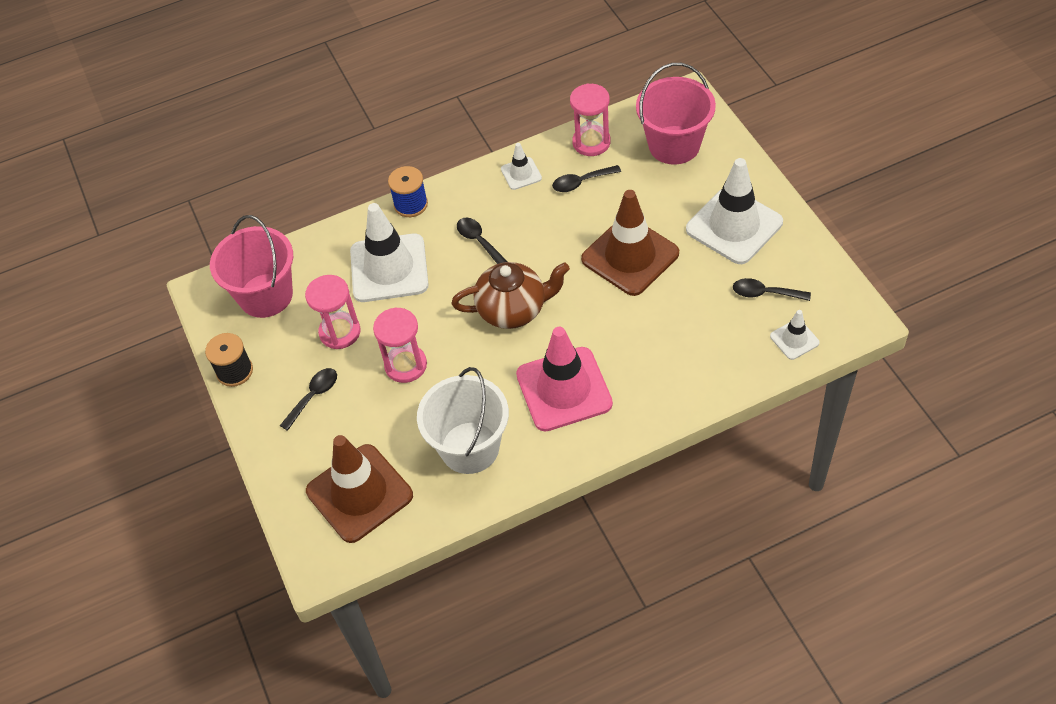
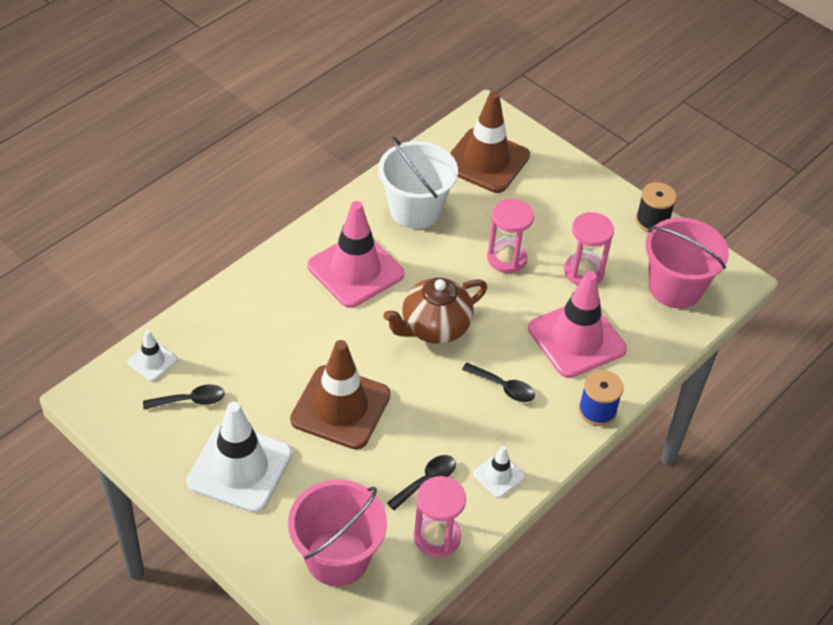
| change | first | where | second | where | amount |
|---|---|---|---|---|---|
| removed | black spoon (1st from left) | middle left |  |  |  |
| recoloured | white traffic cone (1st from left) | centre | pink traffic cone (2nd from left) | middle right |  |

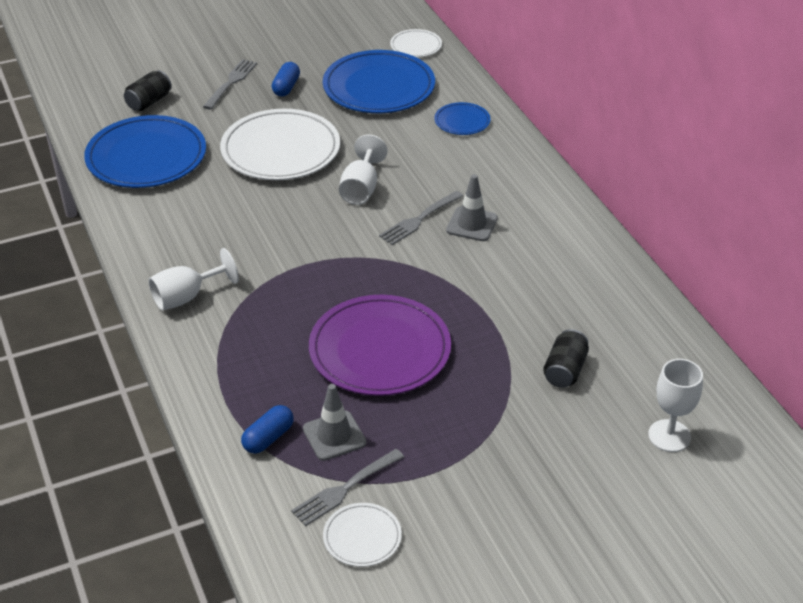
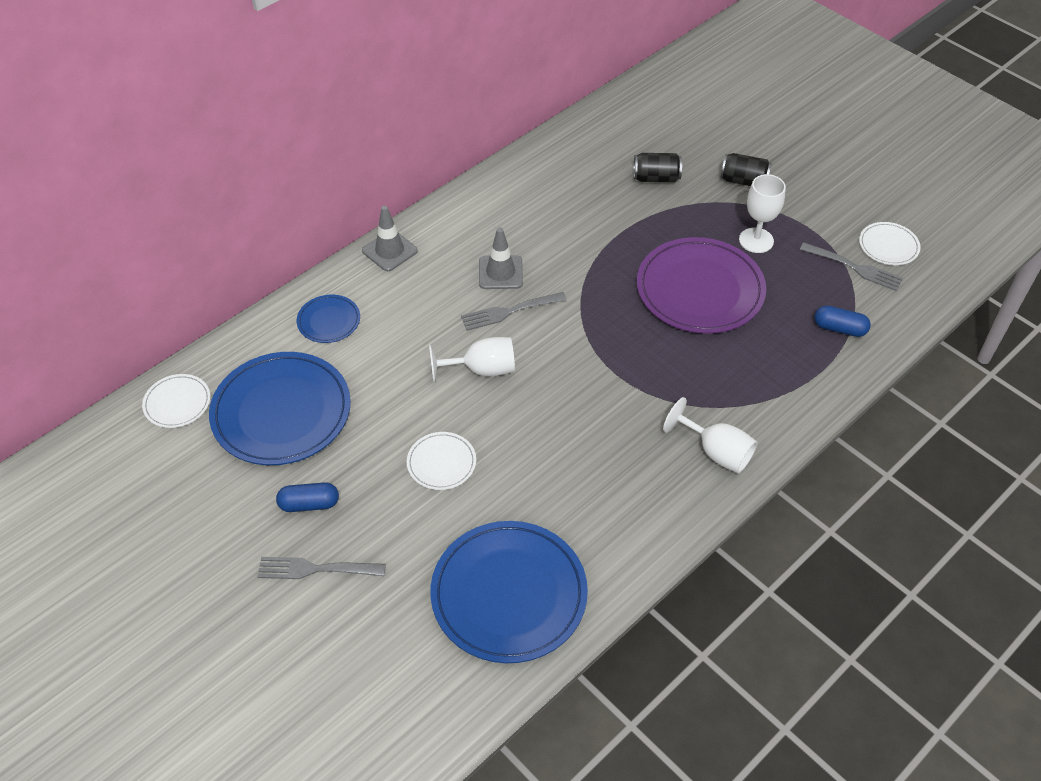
| change | first | where | second | where | amount |
|---|---|---|---|---|---|
| moved | black can (1st from left in the first image) | top left | black can (2nd from left) | top right |  |
| moved | grey traffic cone (1st from left) | bottom centre |  | top centre |  |
| moved | white goblet (3rd from left) | bottom right |  | top right |  |
| turned | grey fork (3rd from left in the first image) | centre | grey fork (2nd from left) | centre | 135 degrees clockwise |
| resized | white plate (1st from left in the first image) | top centre | white plate (2nd from left) | centre | x0.48 |

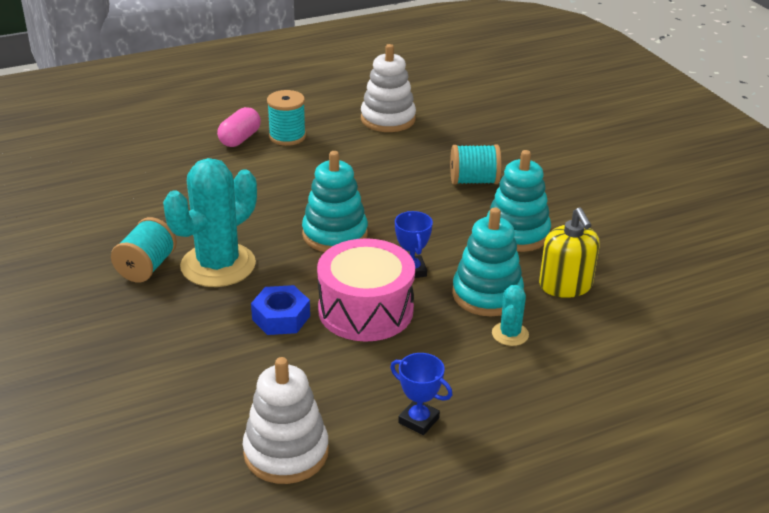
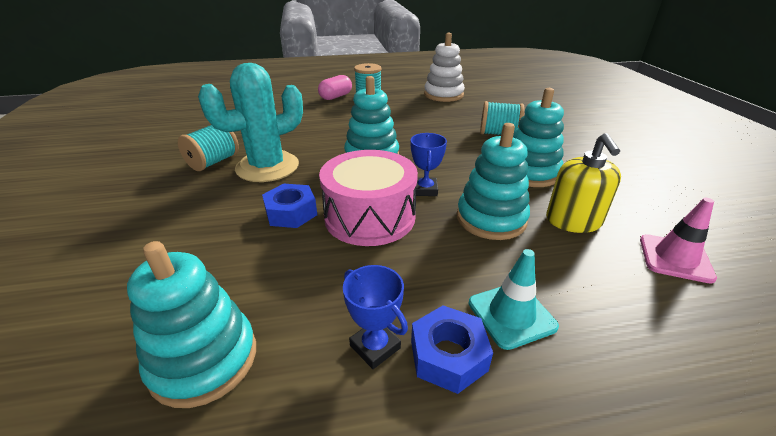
| change | first | where | second | where | amount |
|---|---|---|---|---|---|
| removed | turquoise cactus (2nd from left) | centre |  |  |  |
| added |  |  | blue nut (2nd from left) | bottom centre |  |
| added |  |  | turquoise traffic cone | bottom centre |  |
| added |  |  | pink traffic cone | middle right |  |
| recoloured | white stacking toy (1st from left) | bottom centre | turquoise stacking toy (1st from left) | bottom left |  |

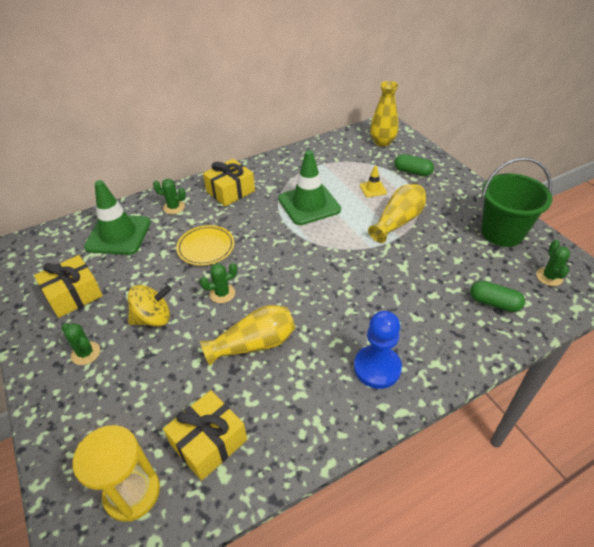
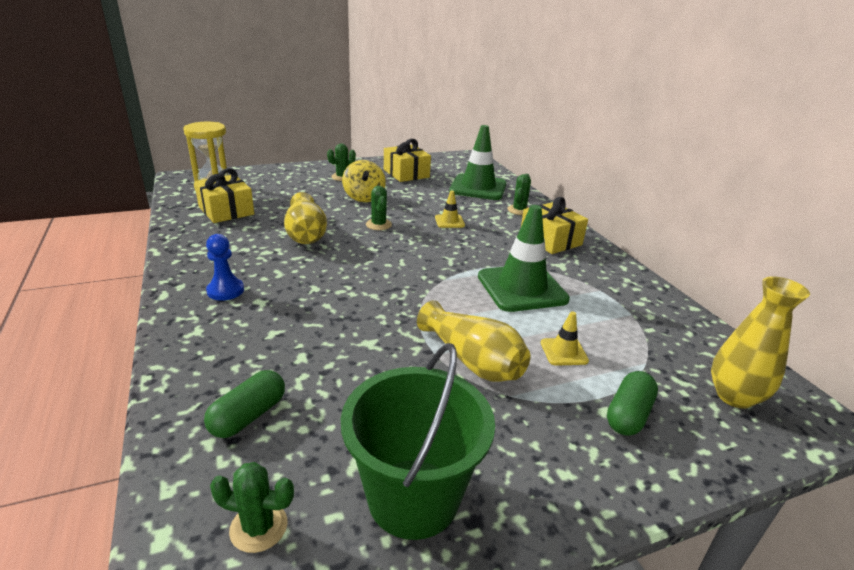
| change | first | where | second | where | amount |
|---|---|---|---|---|---|
| replaced | yellow plate | centre | yellow traffic cone (1st from left) | centre |  |
| resized | blue pawn | centre |  | middle left | x0.67 |

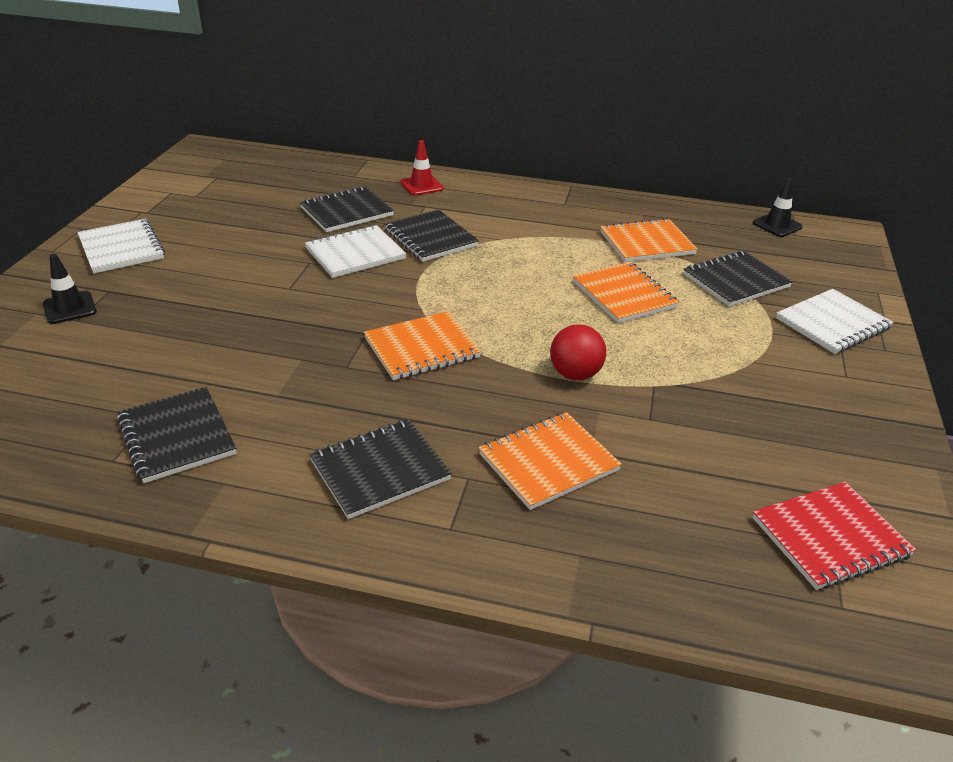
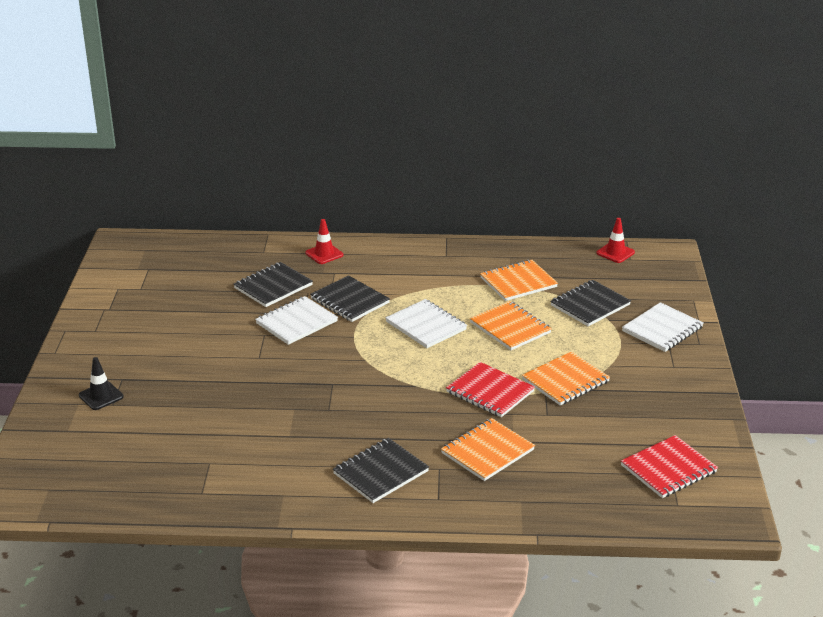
| change | first | where | second | where | amount |
|---|---|---|---|---|---|
| removed | black notebook (1st from left) | middle left |  |  |  |
| moved | white notebook (1st from left in the first image) | top left | white notebook (2nd from left) | centre |  |
| moved | orange notebook (1st from left in the first image) | centre | orange notebook (4th from left) | middle right |  |
| replaced | red ball | centre | red notebook (1st from left) | centre |  |
| recoloured | black traffic cone (2nd from left) | top right | red traffic cone (2nd from left) | middle right |  |

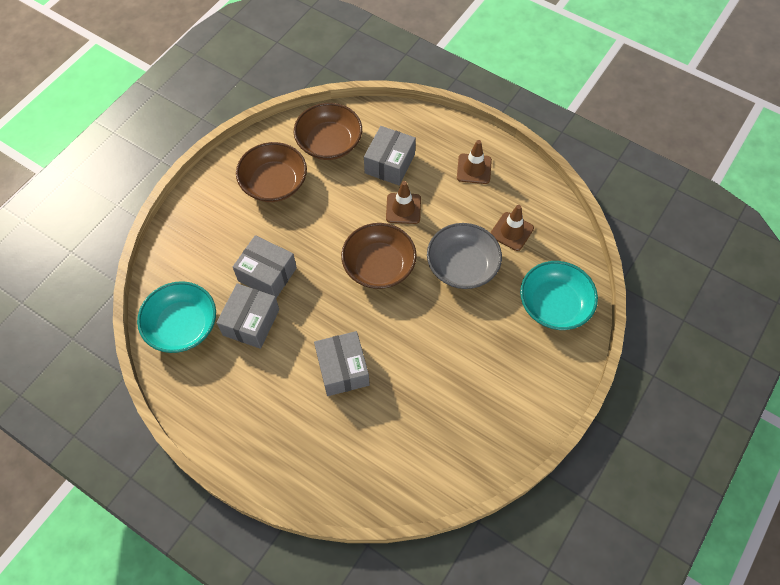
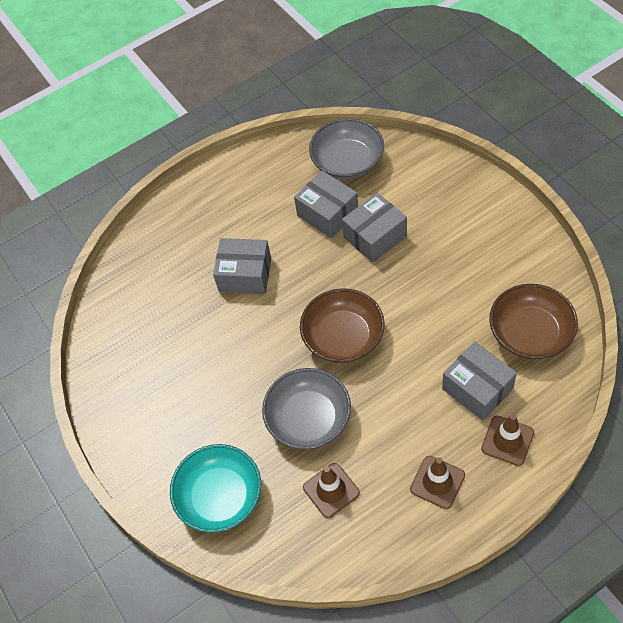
| change | first | where | second | where | amount |
|---|---|---|---|---|---|
| removed | brown bowl (1st from left) | top centre |  |  |  |
| moved | brown traffic cone (1st from left in the first image) | centre | brown traffic cone (3rd from left) | bottom right |  |
| recoloured | turquoise bowl (1st from left) | middle left | grey bowl (2nd from left) | top centre |  |

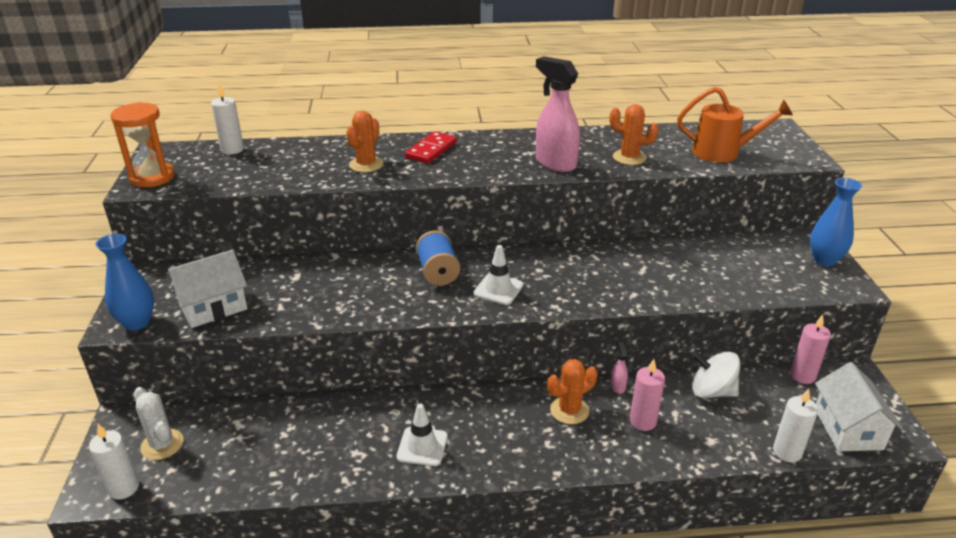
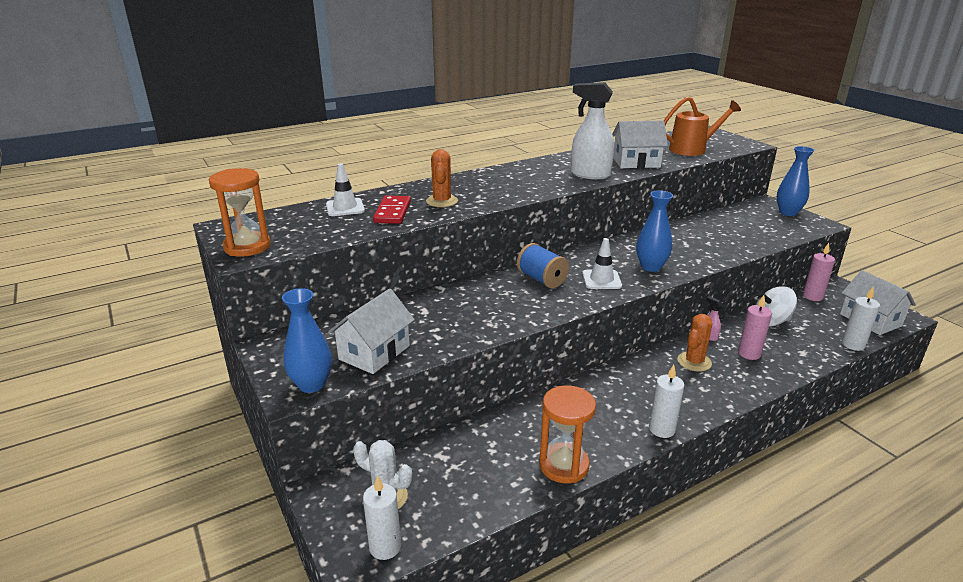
| change | first | where | second | where | amount |
|---|---|---|---|---|---|
| added |  |  | orange hourglass (2nd from left) | bottom centre |  |
| added |  |  | blue vase (2nd from left) | middle right |  |
| moved | white candle (2nd from left) | top left |  | bottom right |  |
| moved | white traffic cone (1st from left) | bottom centre |  | top centre |  |
| moved | red domino | top centre |  | centre |  |
| replaced | orange cactus (3rd from left) | top centre | white house (2nd from left) | top centre |  |
| recoloured | pink spray bottle (1st from left) | top centre | white spray bottle | top centre |  |

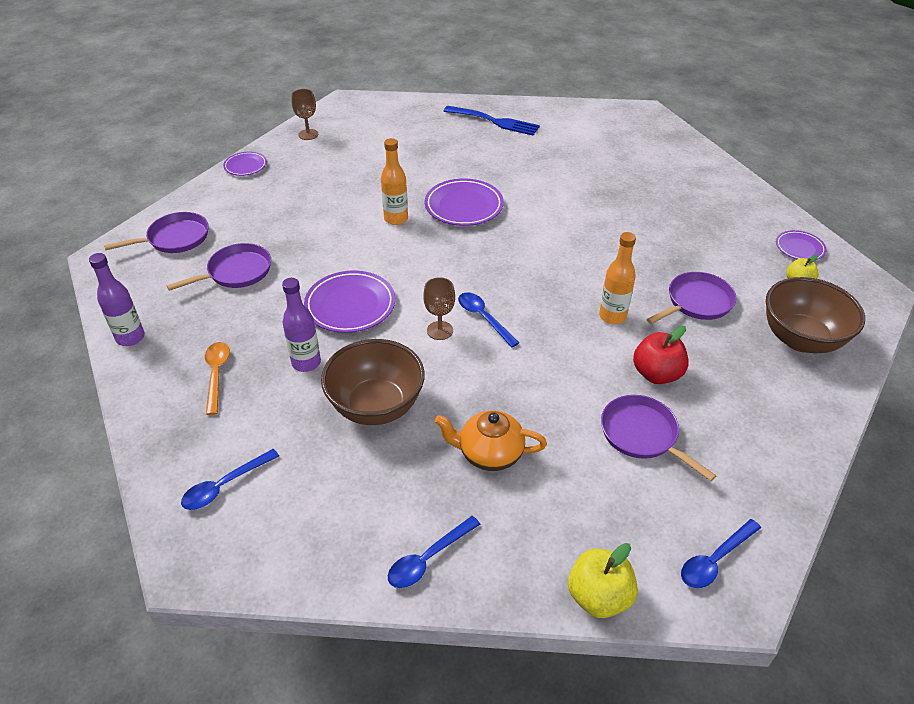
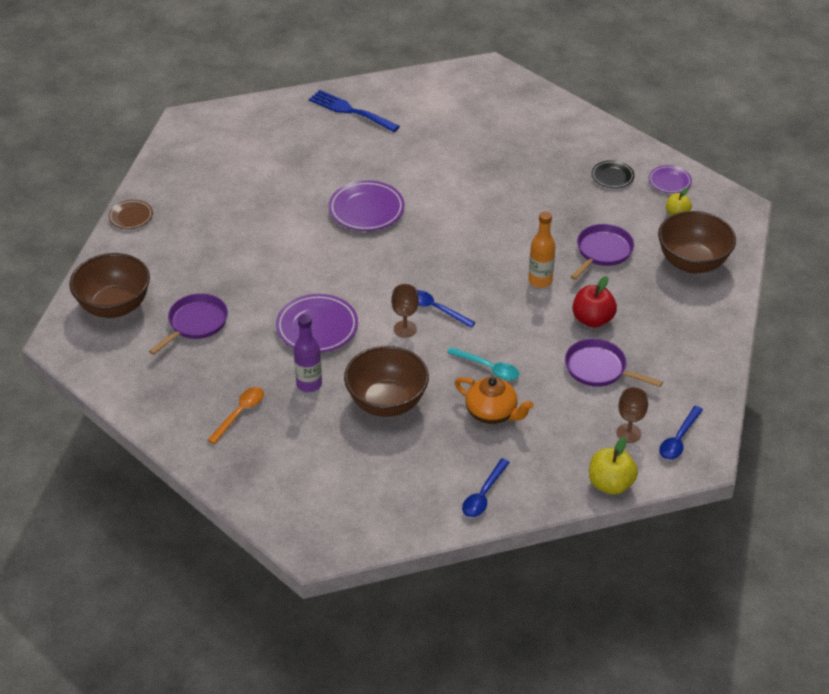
| change | first | where | second | where | amount |
|---|---|---|---|---|---|
| removed | purple bottle (1st from left) | middle left |  |  |  |
| removed | blue spoon (1st from left) | bottom left |  |  |  |
| removed | orange bottle (1st from left) | top centre |  |  |  |
| added |  |  | turquoise spoon | centre |  |
| added |  |  | black plate | top right |  |
| moved | brown goblet (1st from left in the first image) | top left | brown goblet (2nd from left) | middle right |  |
| replaced | purple pan (1st from left) | top left | brown bowl (1st from left) | middle left |  |
| recoloured | purple plate (1st from left) | top left | brown plate | top left |  |
| turned | orange spoon | middle left |  | middle left | 60 degrees clockwise |
| turned | orange teapot | centre |  | centre | 135 degrees counterclockwise |
| turned | blue fork | top centre |  | top centre | 150 degrees counterclockwise |

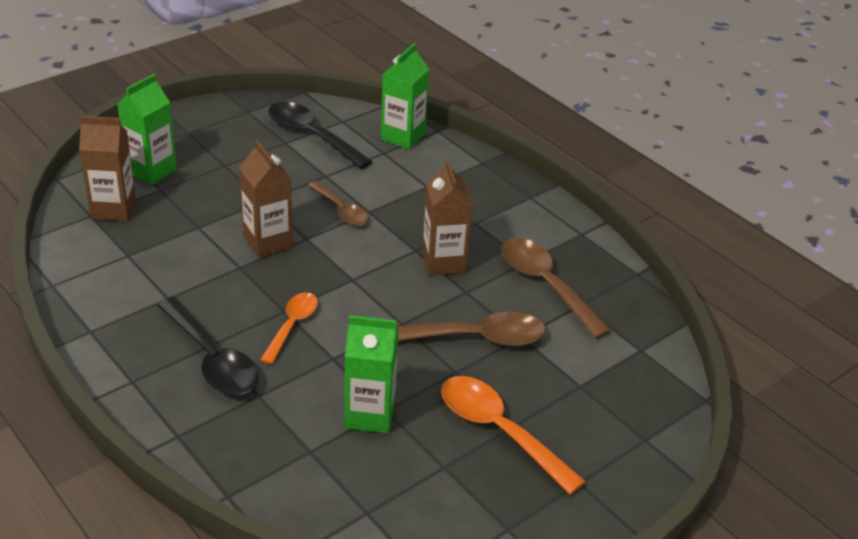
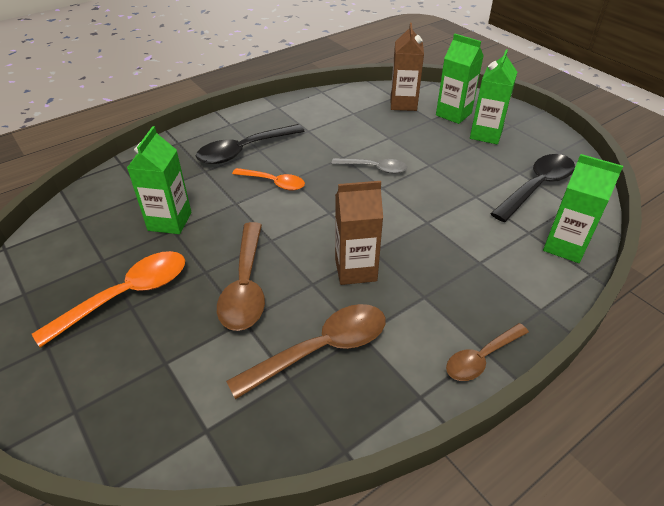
| change | first | where | second | where | amount |
|---|---|---|---|---|---|
| added |  |  | green carton (3rd from left) | top right |  |
| moved | brown spoon (1st from left in the first image) | centre | brown spoon (3rd from left) | bottom right |  |
| replaced | brown carton (2nd from left) | middle left | grey spoon | top centre |  |

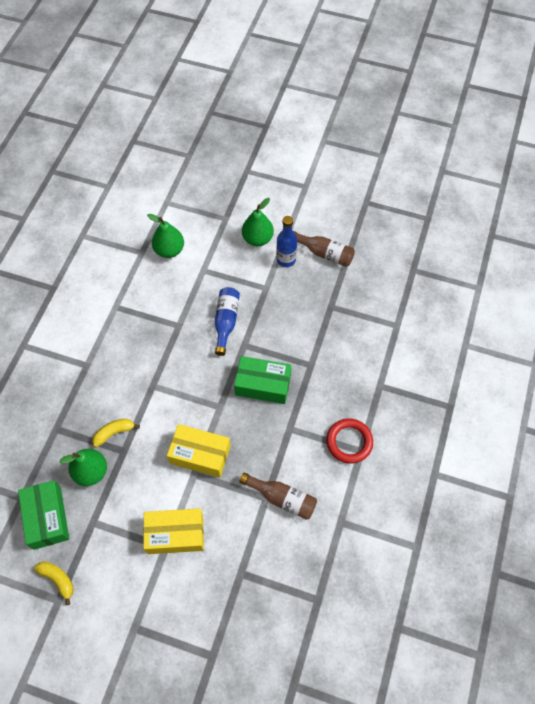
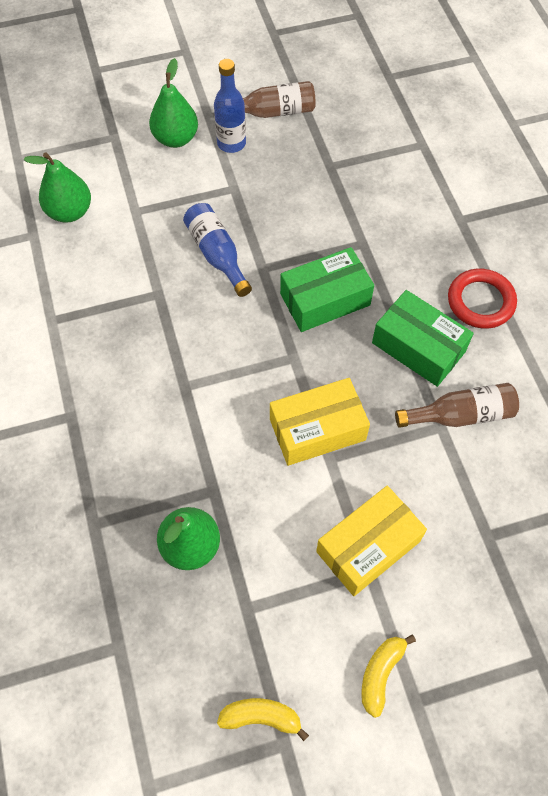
| change | first | where | second | where | amount |
|---|---|---|---|---|---|
| moved | green box (1st from left in the first image) | bottom left | green box (2nd from left) | middle right |  |
| moved | yellow banana (2nd from left) | middle left |  | bottom right |  |

